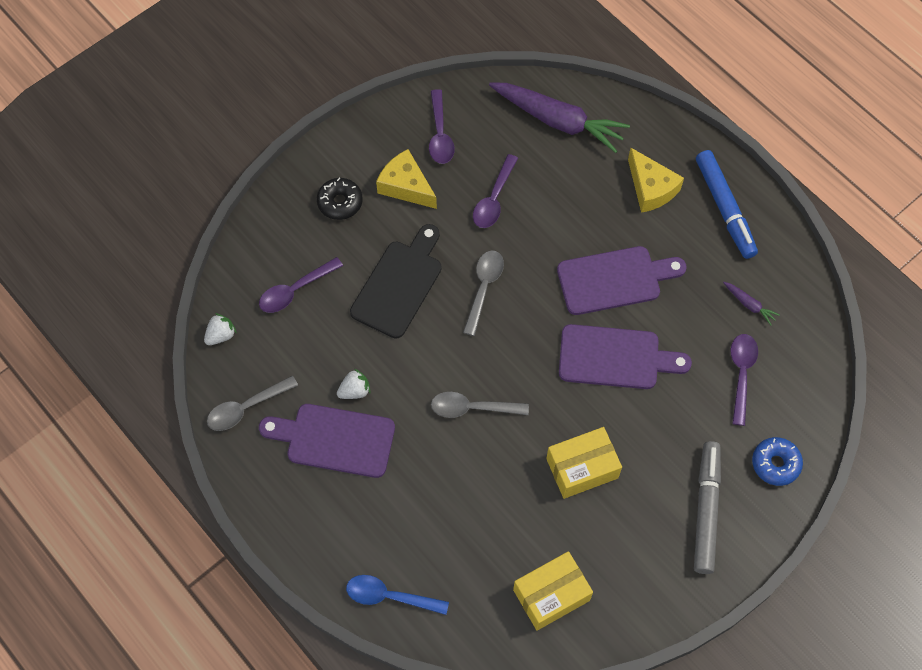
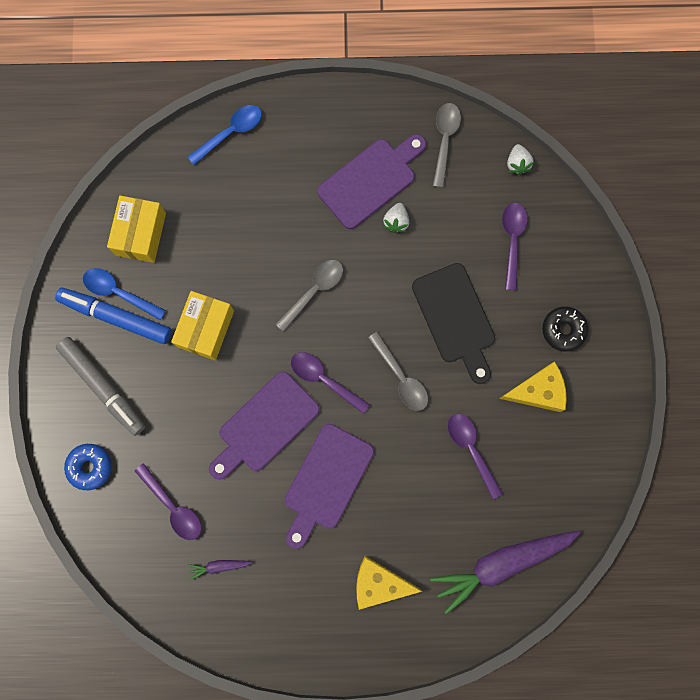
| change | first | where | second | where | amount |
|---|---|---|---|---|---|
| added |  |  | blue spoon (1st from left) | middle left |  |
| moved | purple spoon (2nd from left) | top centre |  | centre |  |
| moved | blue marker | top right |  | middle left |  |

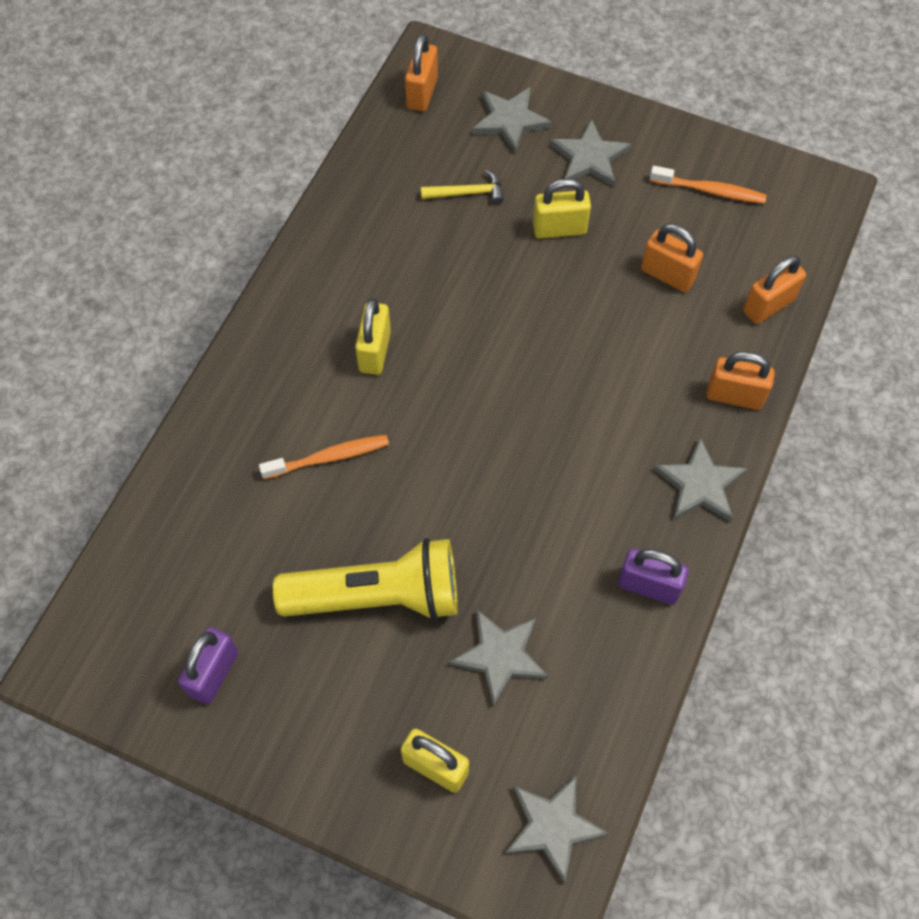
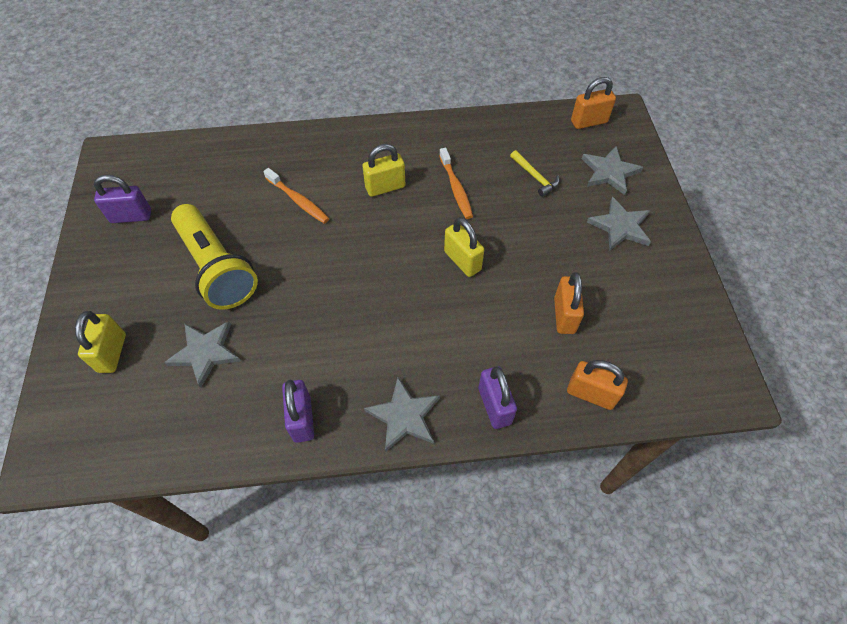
| change | first | where | second | where | amount |
|---|---|---|---|---|---|
| removed | grey star (3rd from left) | bottom centre |  |  |  |
| moved | yellow padlock (3rd from left) | top centre |  | centre |  |
| moved | orange toothbrush (2nd from left) | top right |  | top centre |  |
| recoloured | orange padlock (3rd from left) | middle right | purple padlock (3rd from left) | centre |  |

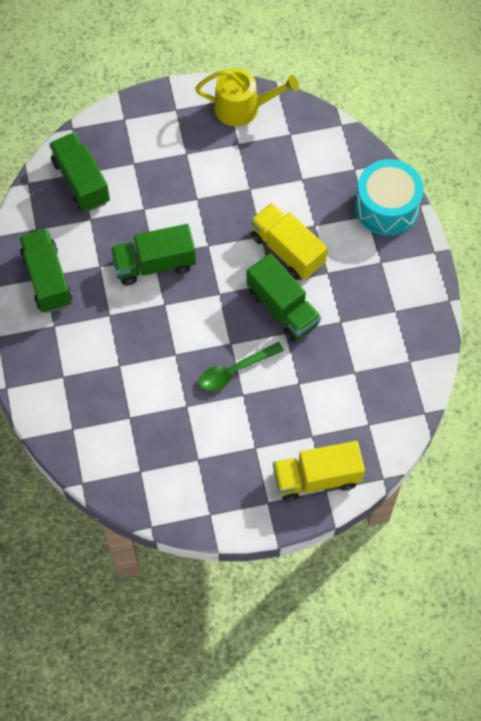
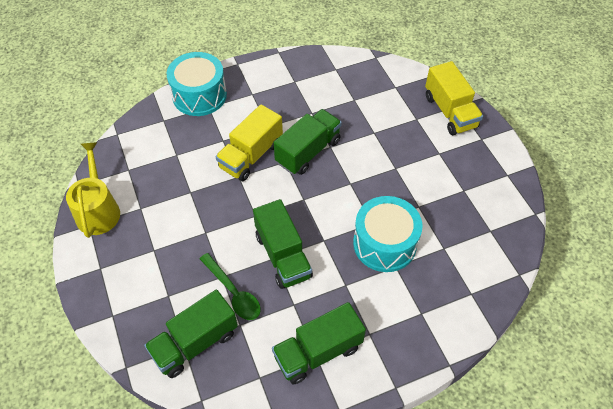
| change | first | where | second | where | amount |
|---|---|---|---|---|---|
| added |  |  | turquoise drum (2nd from left) | centre |  |
| moved | green spoon | centre |  | bottom centre |  |

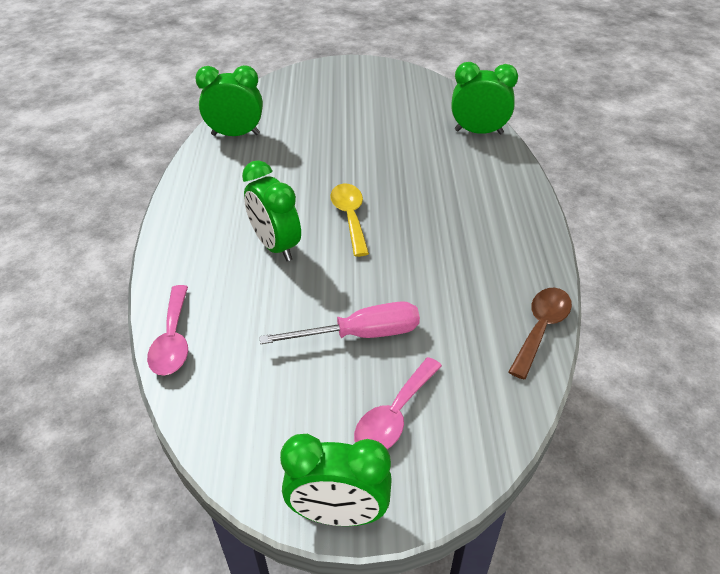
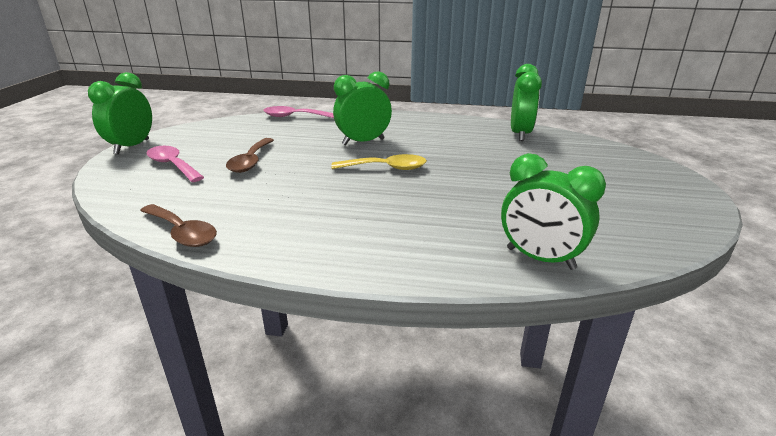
| change | first | where | second | where | amount |
|---|---|---|---|---|---|
| replaced | pink screwdriver | centre | brown spoon (2nd from left) | middle left |  |
| turned | green clock (4th from left) | top right |  | middle right | 105 degrees clockwise |

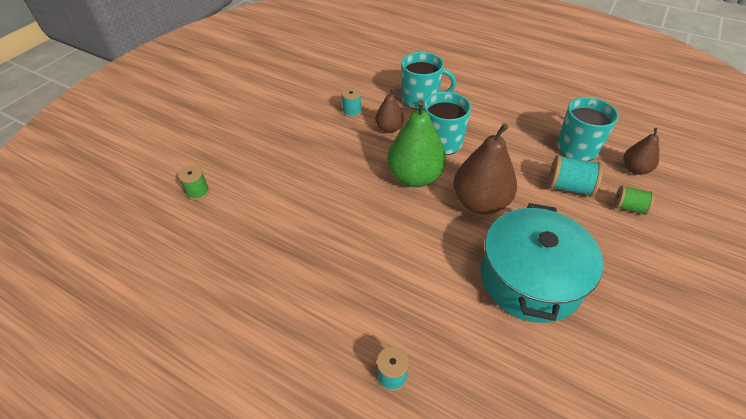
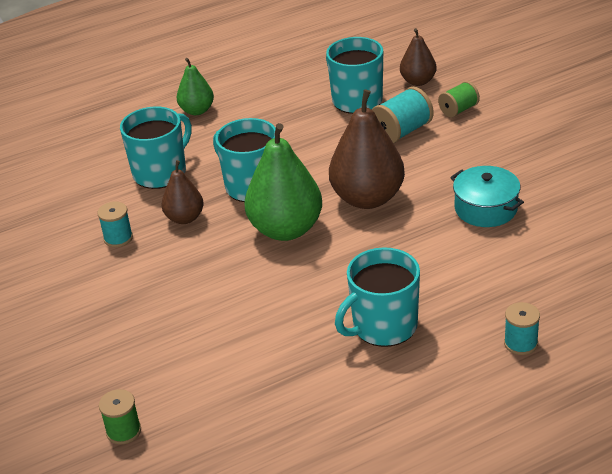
| change | first | where | second | where | amount |
|---|---|---|---|---|---|
| added |  |  | green pear (1st from left) | top left |  |
| added |  |  | turquoise mug (4th from left) | centre |  |
| resized | turquoise pot | middle right |  | middle right | x0.55 |

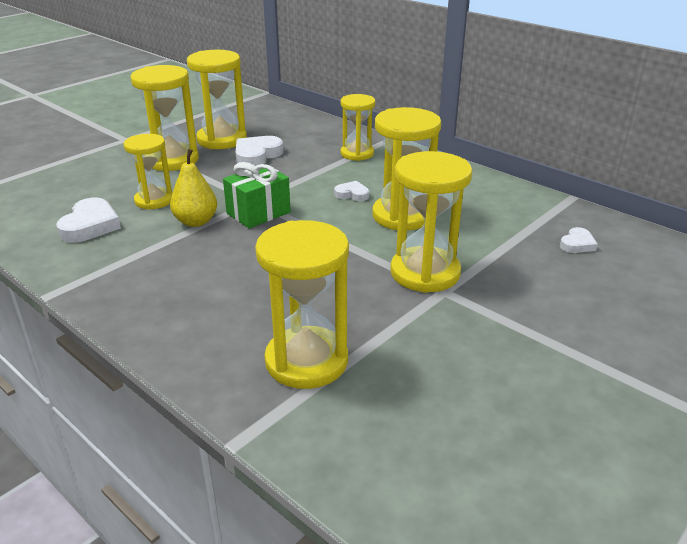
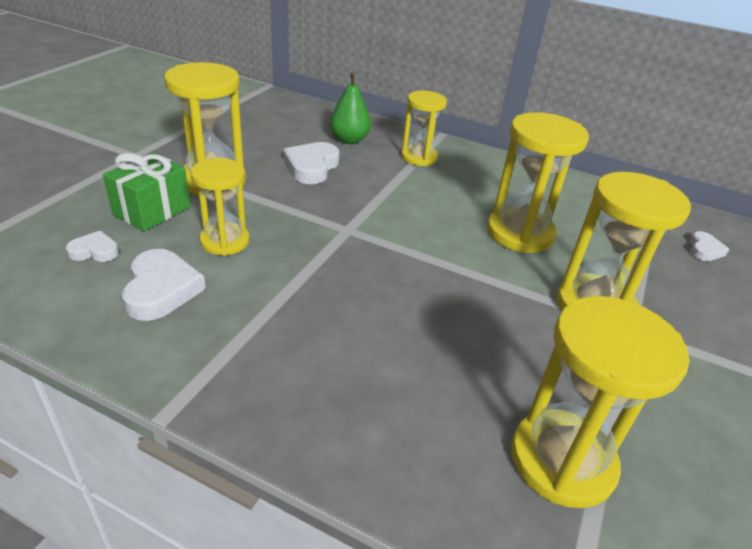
| change | first | where | second | where | amount |
|---|---|---|---|---|---|
| removed | yellow pear | middle left |  |  |  |
| removed | yellow hourglass (3rd from left) | top left |  |  |  |
| added |  |  | green pear | top centre |  |
| moved | green gift | centre |  | middle left |  |
| moved | white heart (3rd from left in the first image) | centre | white heart (1st from left) | middle left |  |

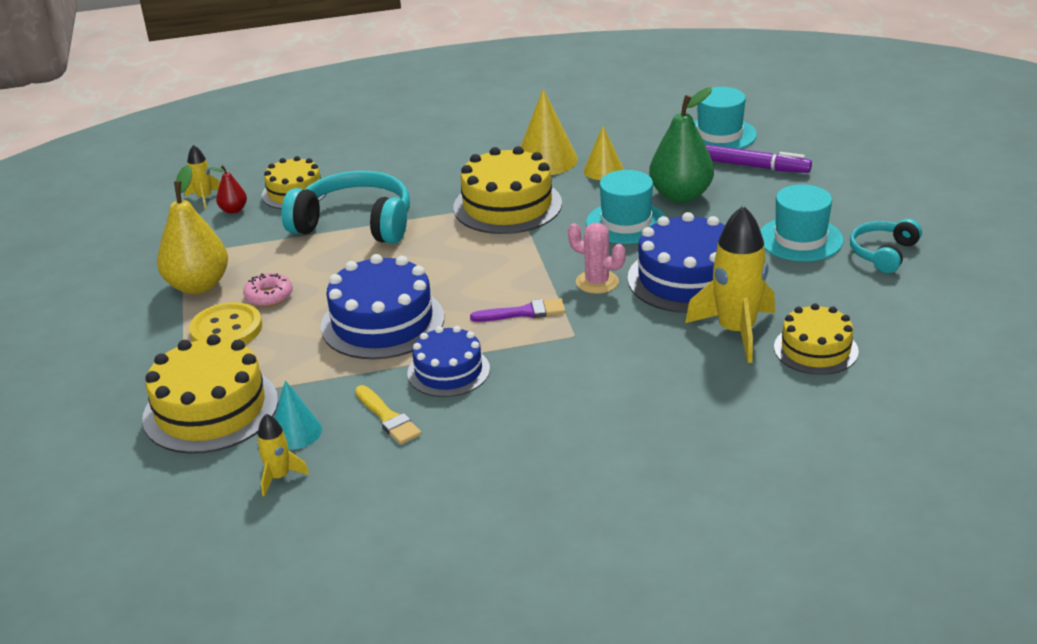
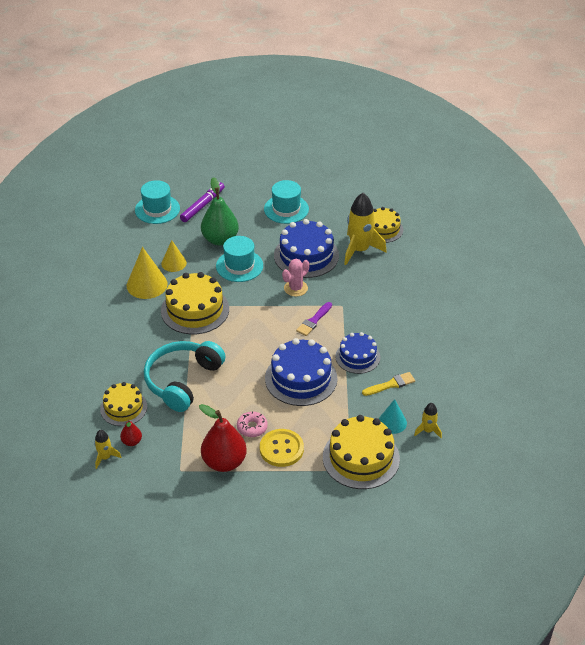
| change | first | where | second | where | amount |
|---|---|---|---|---|---|
| removed | turquoise headphones (2nd from left) | middle right |  |  |  |
| recoloured | yellow pear | middle left | red pear (2nd from left) | bottom centre |  |
| turned | purple brush | centre |  | centre | 150 degrees counterclockwise |

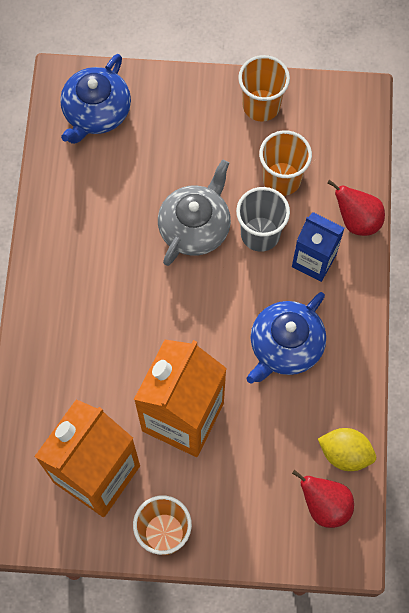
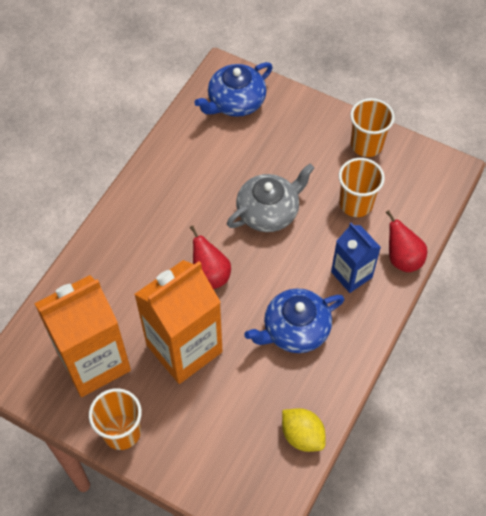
| change | first | where | second | where | amount |
|---|---|---|---|---|---|
| removed | grey cup | centre |  |  |  |
| moved | red pear (1st from left) | bottom right |  | centre |  |

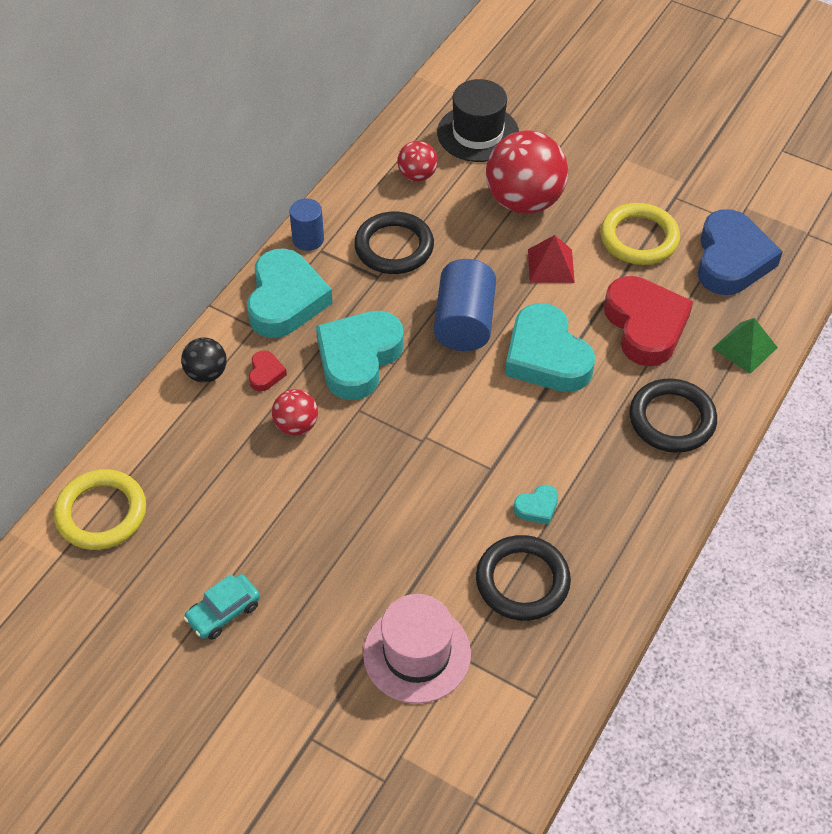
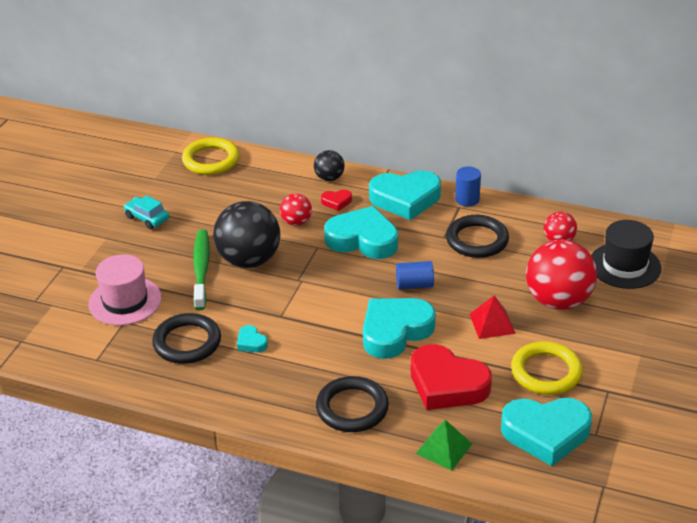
| change | first | where | second | where | amount |
|---|---|---|---|---|---|
| added |  |  | green toothbrush | middle left |  |
| added |  |  | black ball (1st from left) | centre |  |
| recoloured | blue heart | top right | turquoise heart (5th from left) | bottom right |  |
| turned | red heart (2nd from left) | middle right |  | bottom centre | 60 degrees clockwise |
| resized | blue cylinder (2nd from left in the first image) | centre | blue cylinder (1st from left) | centre | x0.60 |

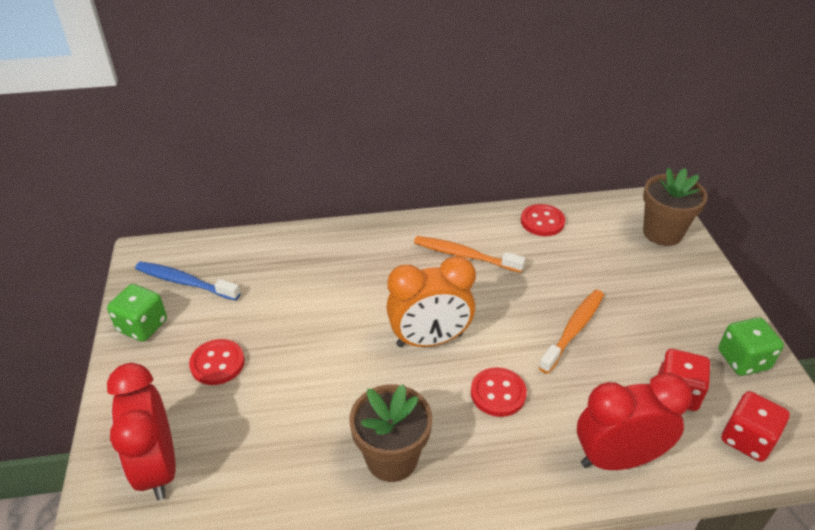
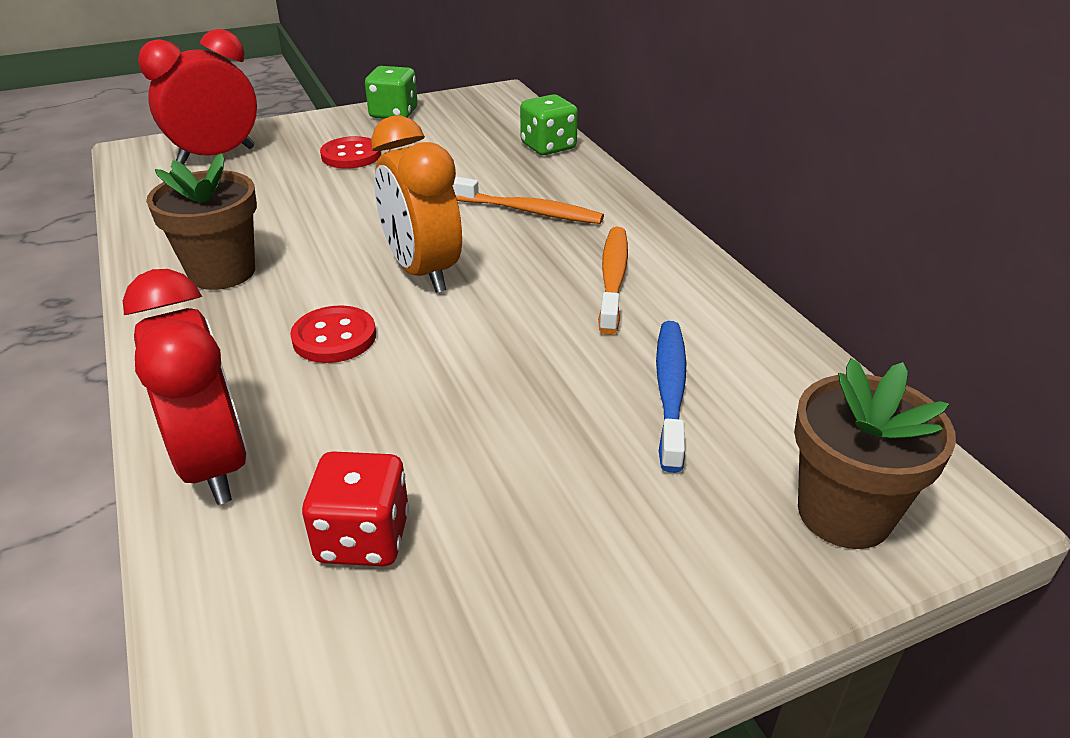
| change | first | where | second | where | amount |
|---|---|---|---|---|---|
| removed | red button (3rd from left) | centre |  |  |  |
| removed | red dice (2nd from left) | bottom right |  |  |  |
| moved | blue toothbrush | middle left |  | centre |  |
| moved | orange toothbrush (2nd from left in the first image) | middle right | orange toothbrush (1st from left) | top centre |  |
| moved | green dice (2nd from left) | middle right |  | top centre |  |

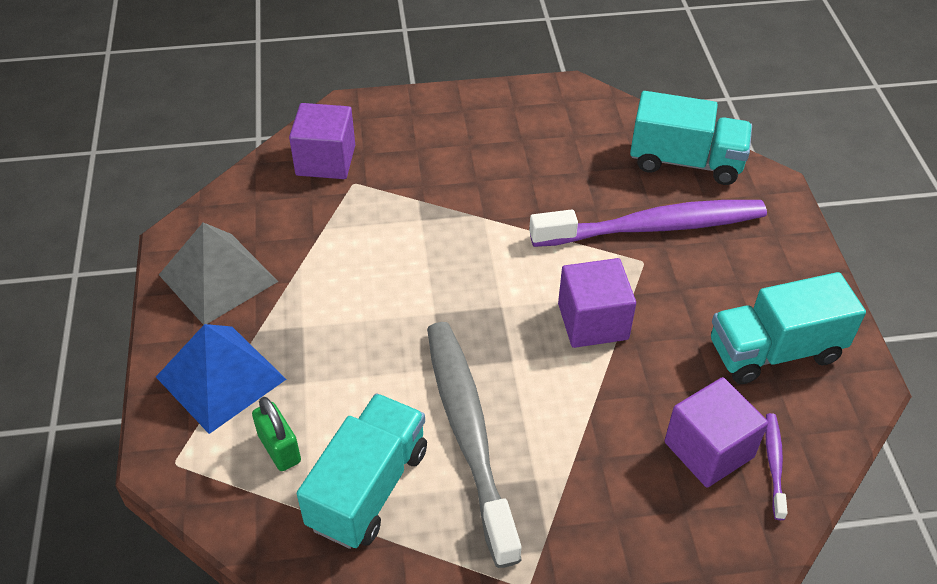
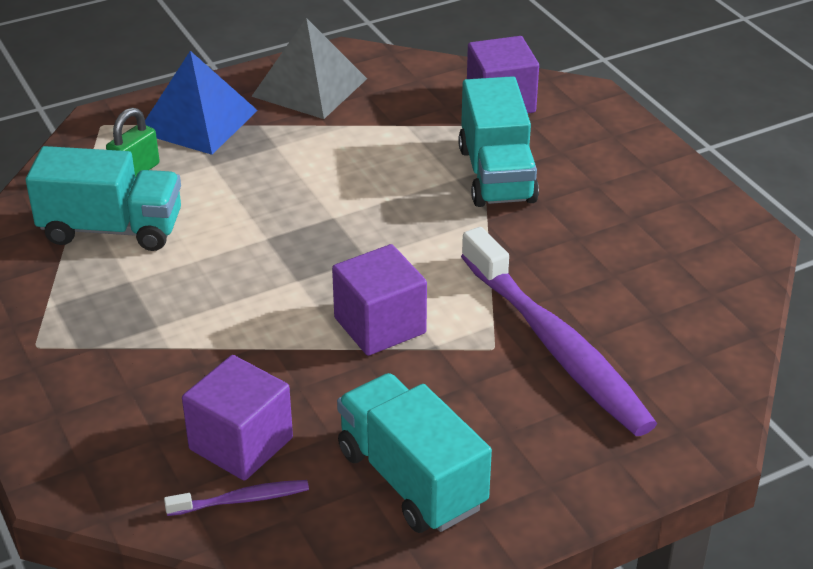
| change | first | where | second | where | amount |
|---|---|---|---|---|---|
| removed | grey toothbrush | bottom centre |  |  |  |
| moved | turquoise truck (2nd from left in the first image) | top right | turquoise truck (3rd from left) | top centre |  |

